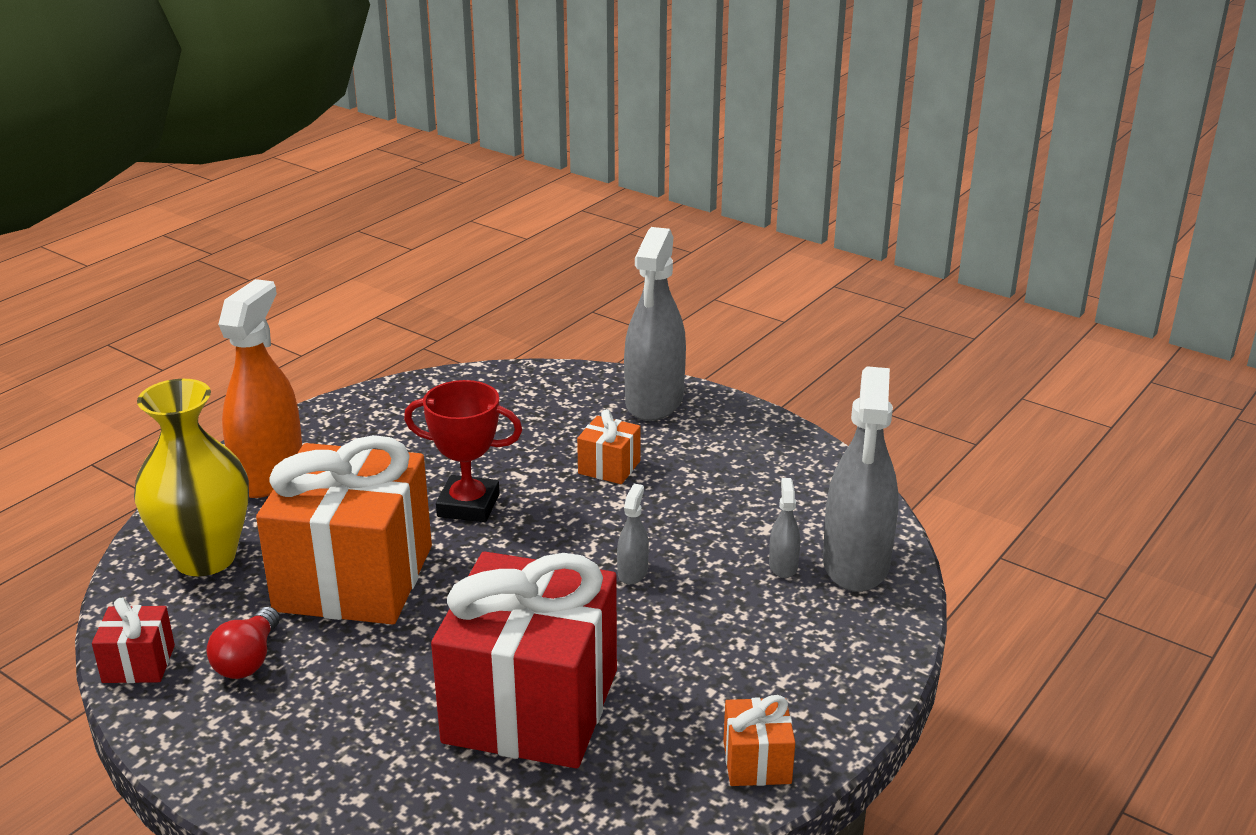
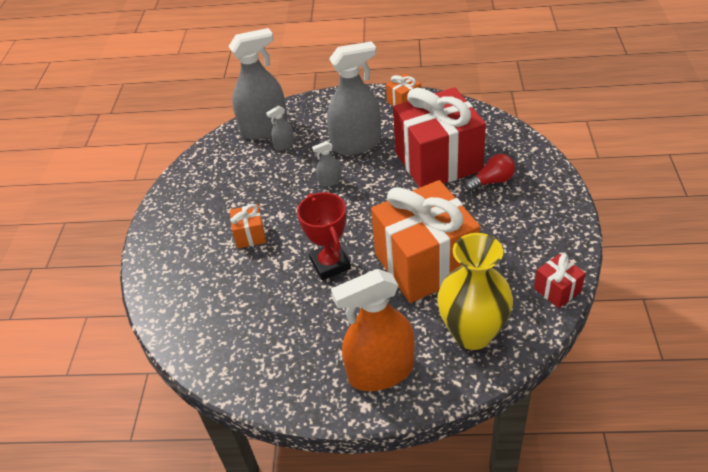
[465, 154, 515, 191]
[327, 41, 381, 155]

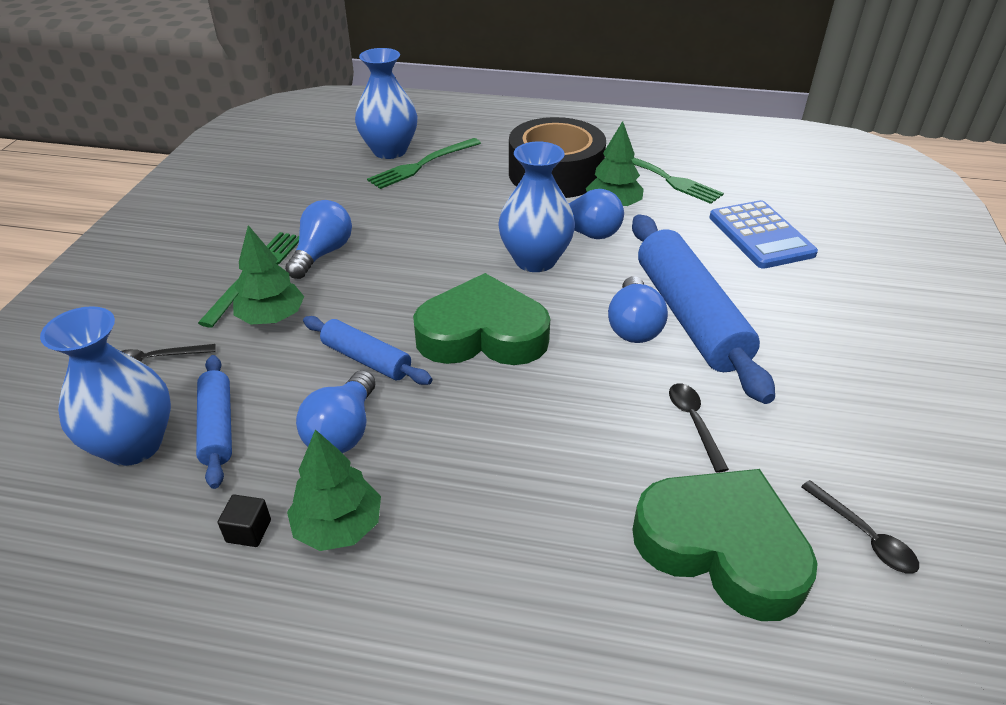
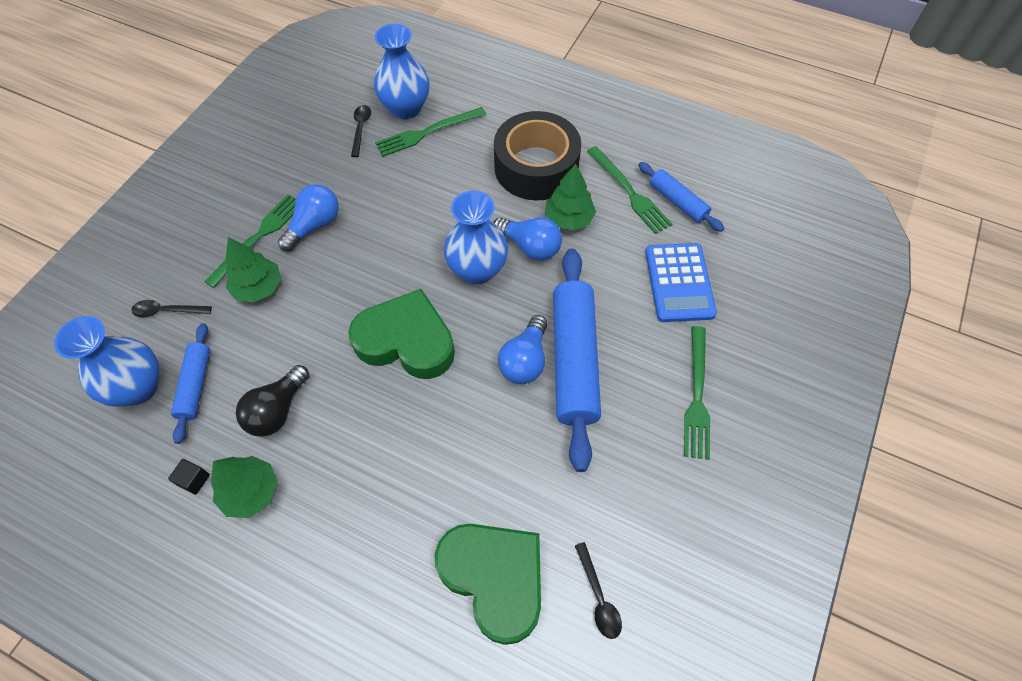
[684, 326, 710, 460]
[638, 162, 724, 232]
[351, 105, 371, 157]
[236, 365, 309, 437]

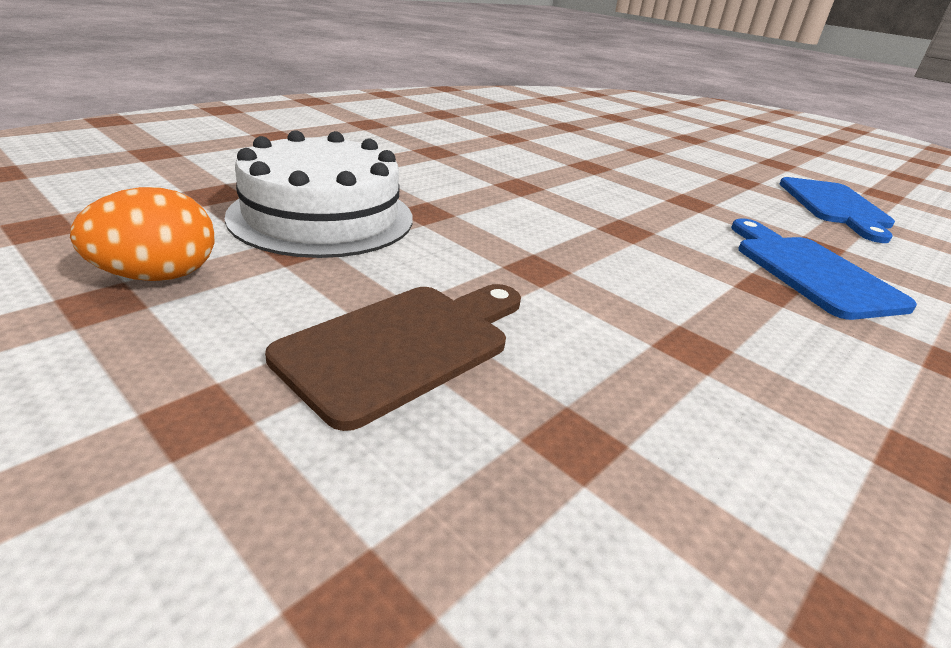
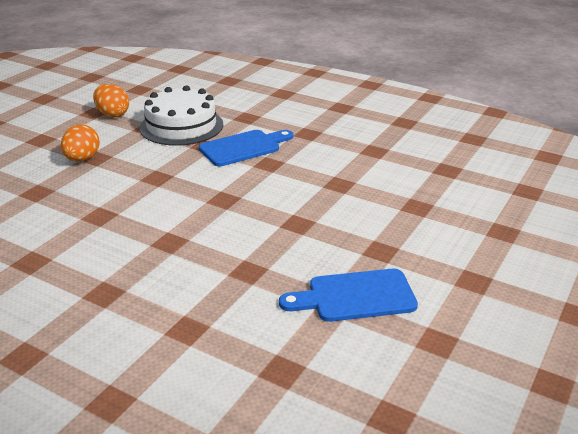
[199, 130, 293, 166]
[61, 124, 100, 162]

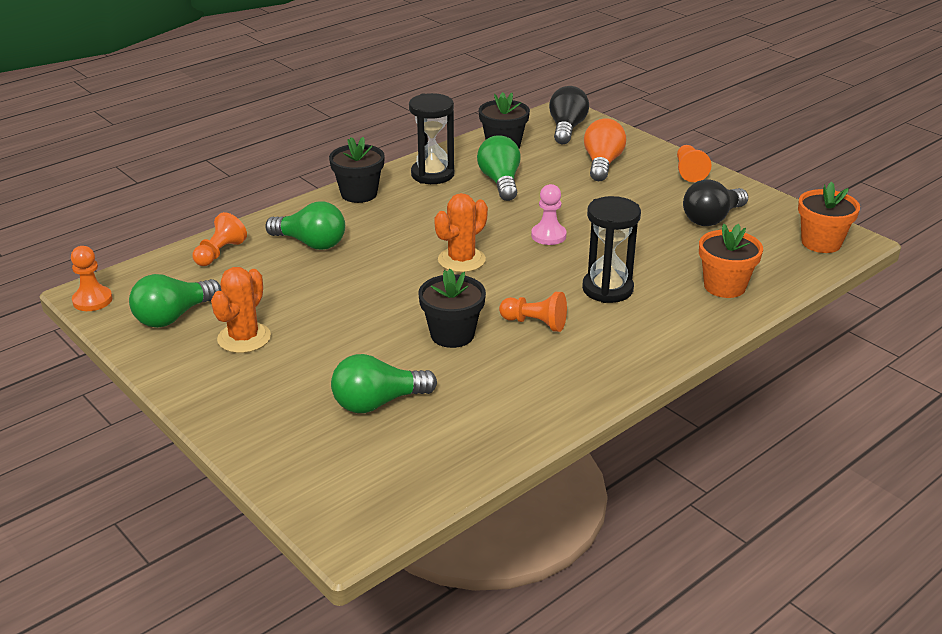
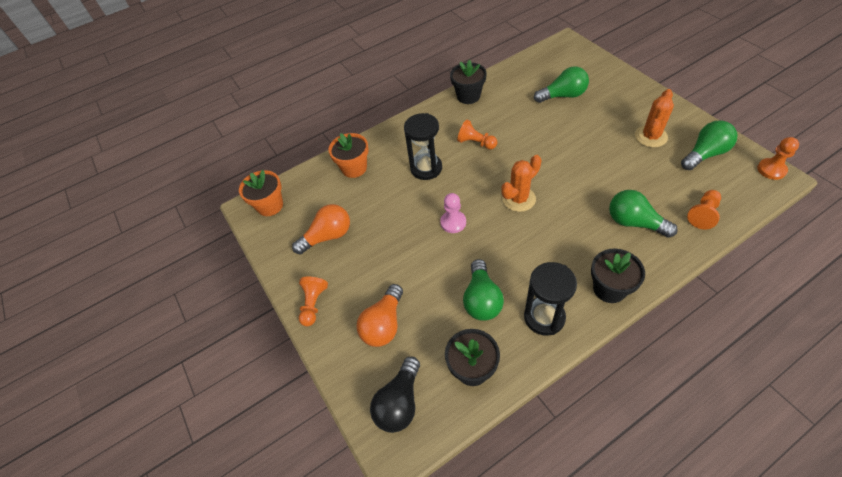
[450, 60, 487, 104]
[292, 204, 350, 254]

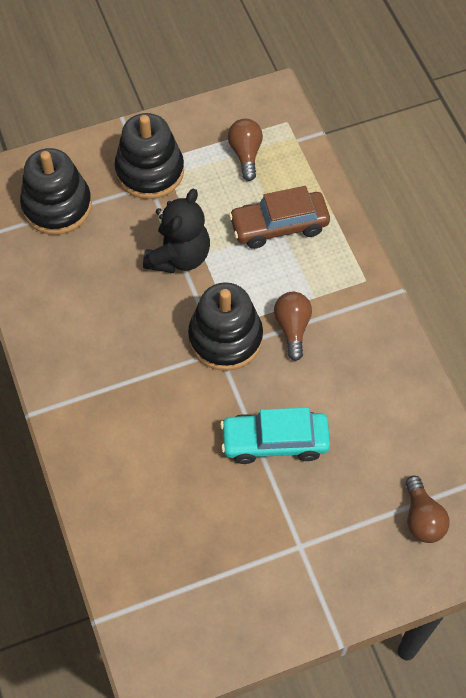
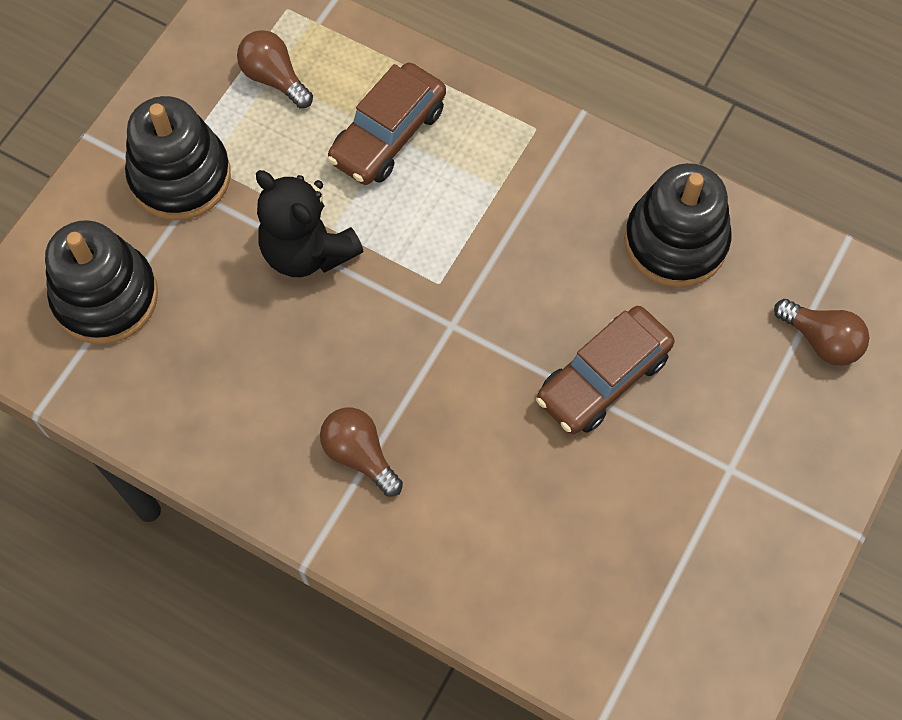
[624, 163, 732, 287]
[320, 407, 403, 497]
[536, 306, 674, 434]
[256, 170, 363, 277]

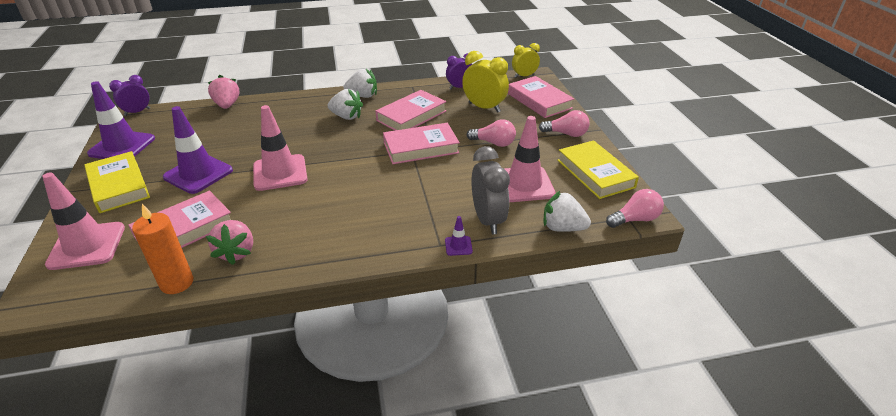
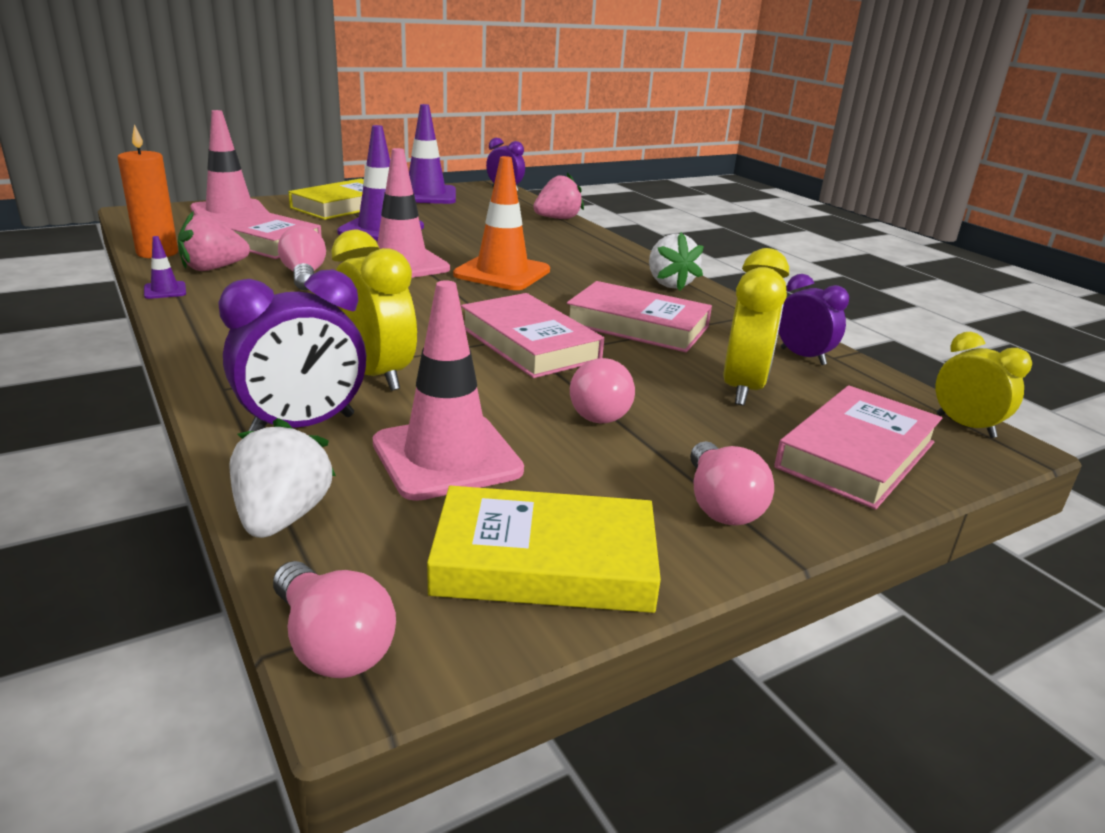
[328, 89, 363, 120] (first image)
[278, 226, 326, 290]
[331, 230, 417, 391]
[453, 156, 550, 290]
[144, 236, 186, 299]
[218, 269, 366, 431]
[427, 486, 661, 613]

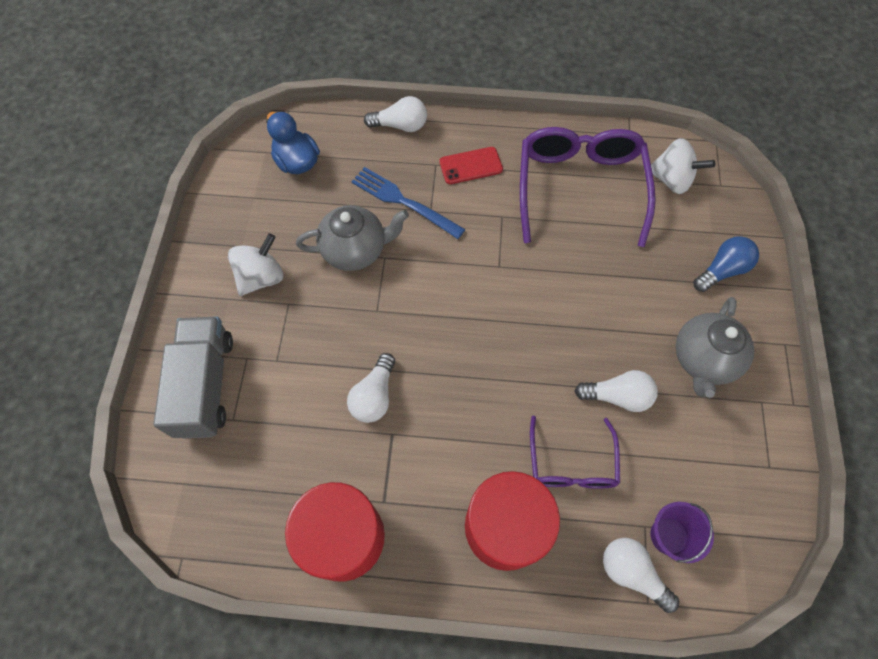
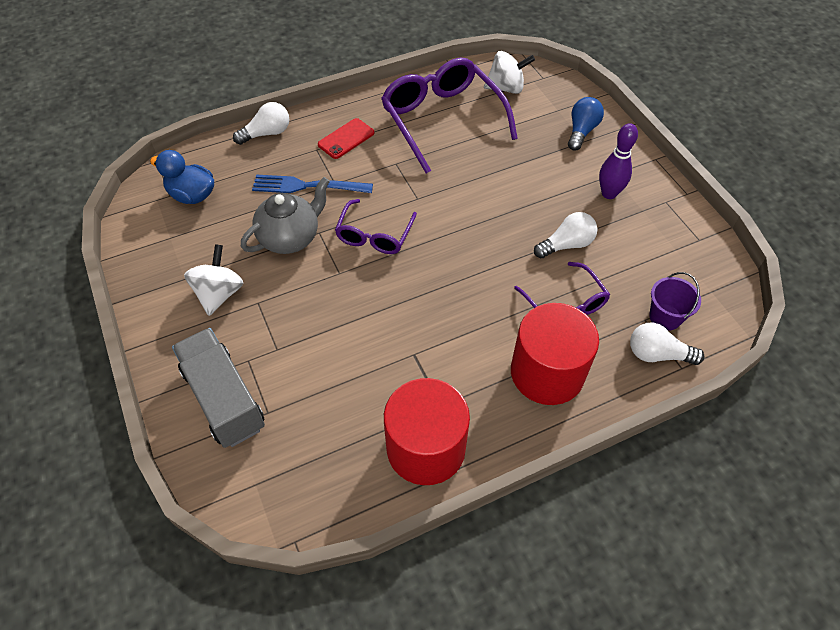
[347, 353, 395, 423] (first image)
[335, 199, 417, 254]
[599, 124, 638, 199]

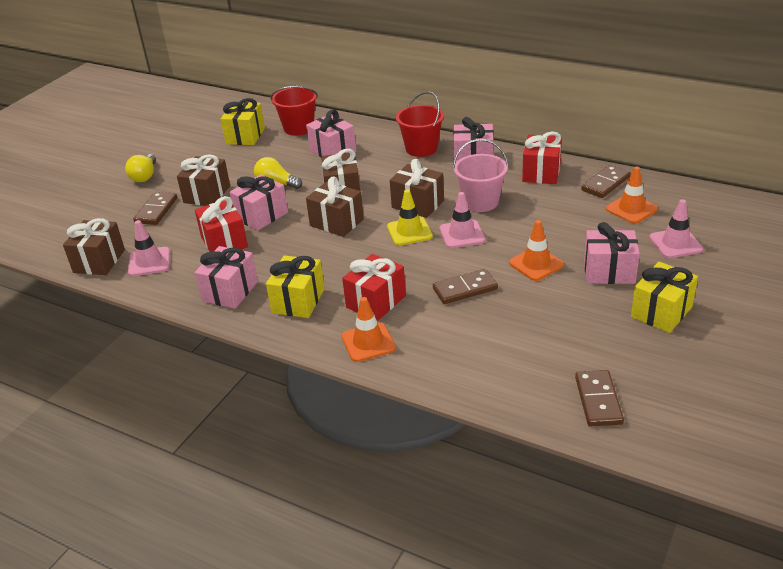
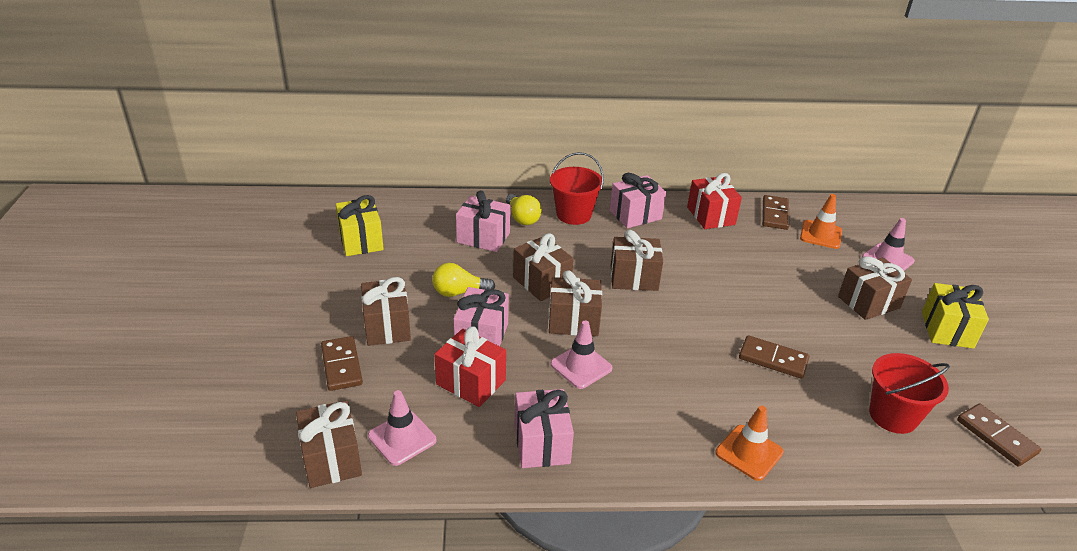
[266, 255, 325, 318] (first image)
[342, 254, 406, 321] (first image)
[387, 189, 433, 246] (first image)
[453, 139, 509, 212] (first image)
[509, 220, 564, 281] (first image)
[506, 194, 542, 225]
[869, 353, 950, 434]
[551, 321, 613, 389]
[838, 256, 912, 320]
[739, 335, 809, 379]

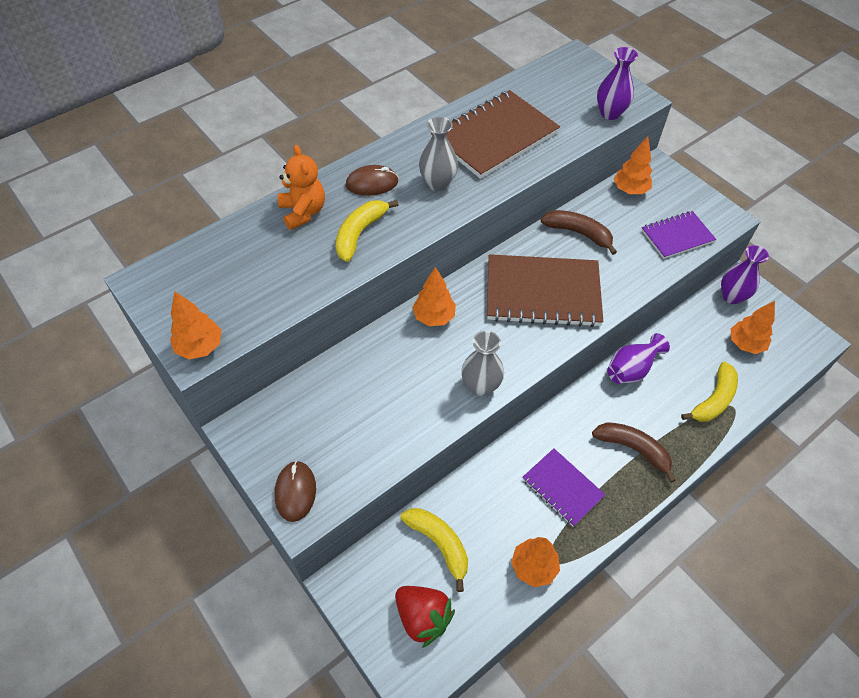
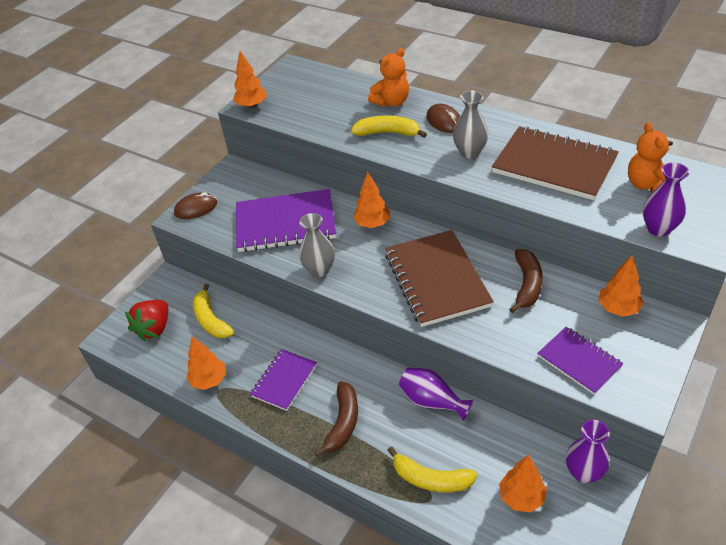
[236, 189, 336, 252]
[628, 122, 673, 193]
[193, 284, 234, 338]

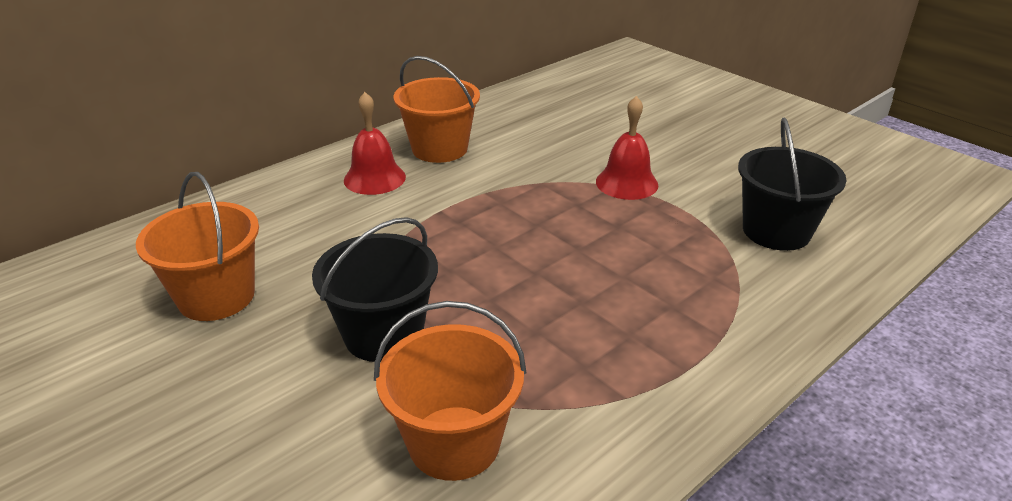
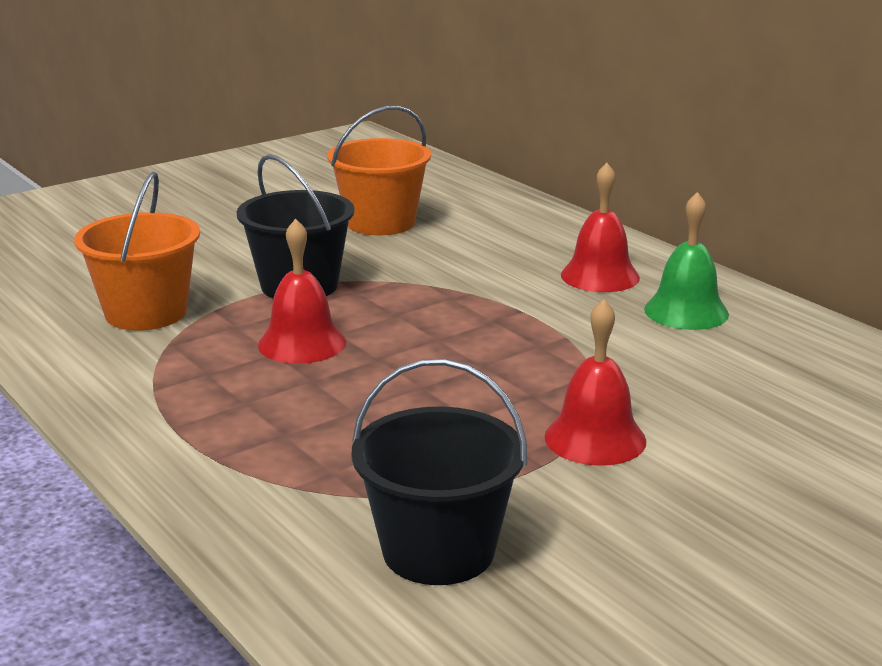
[258, 219, 346, 364]
[644, 192, 729, 330]

